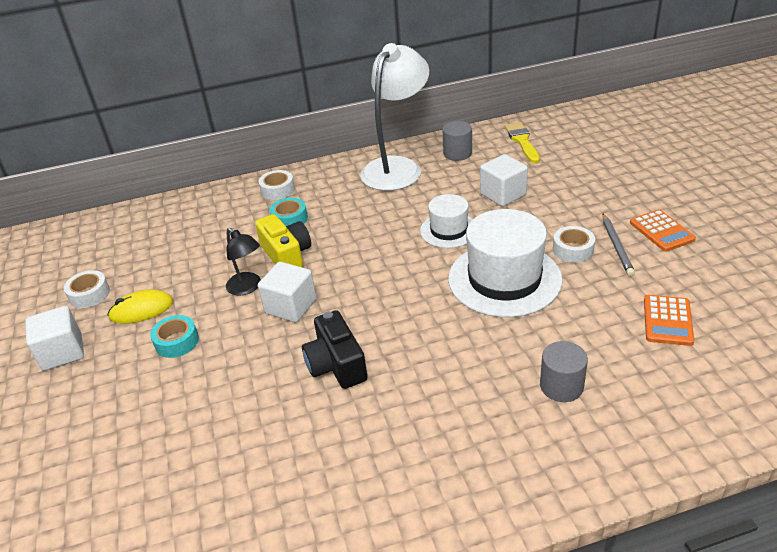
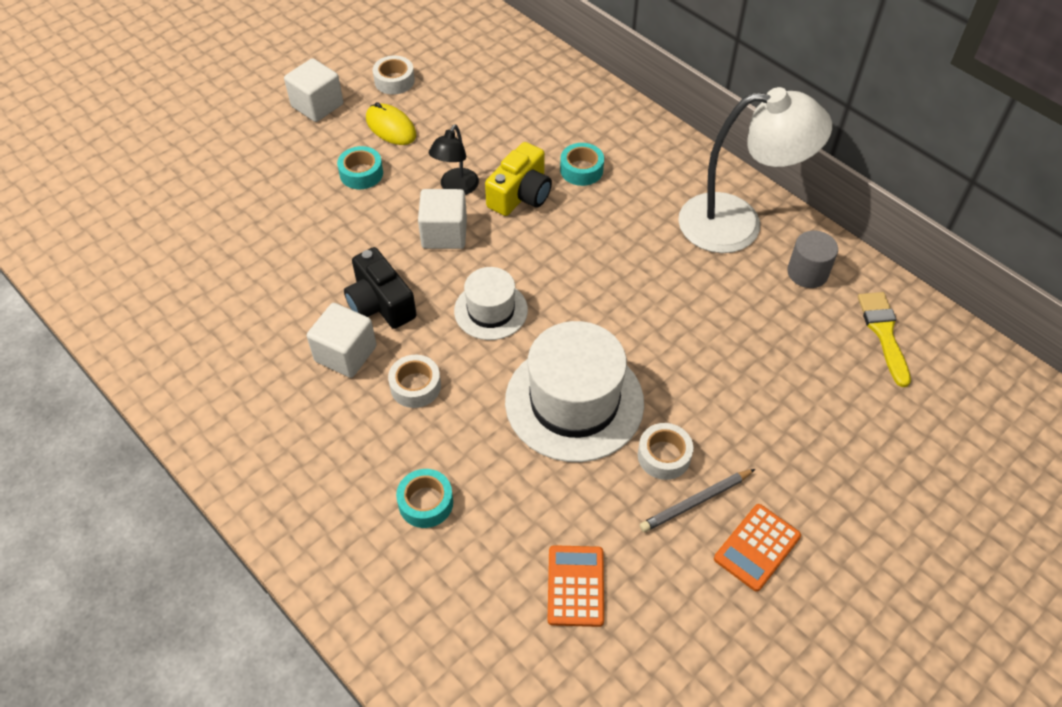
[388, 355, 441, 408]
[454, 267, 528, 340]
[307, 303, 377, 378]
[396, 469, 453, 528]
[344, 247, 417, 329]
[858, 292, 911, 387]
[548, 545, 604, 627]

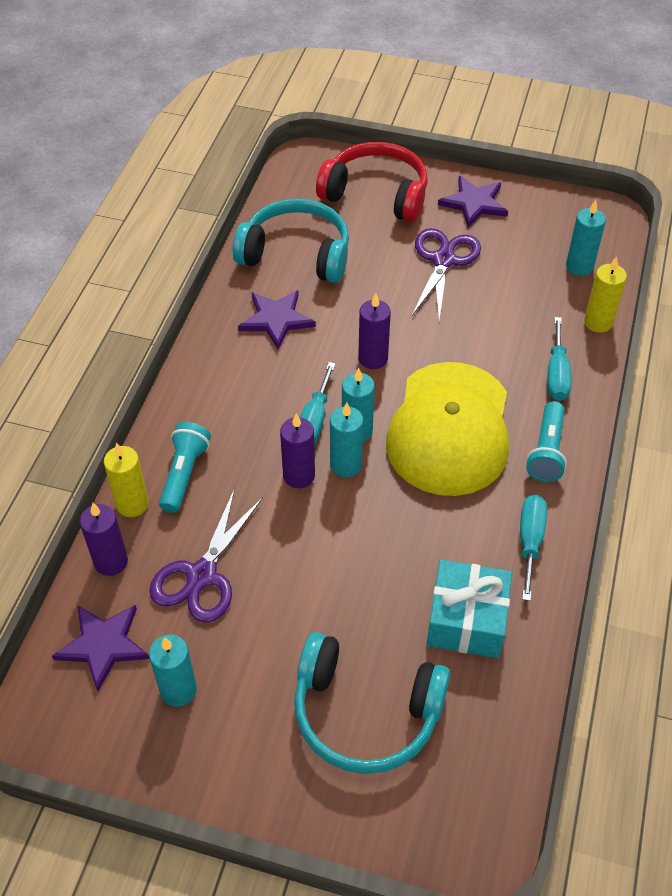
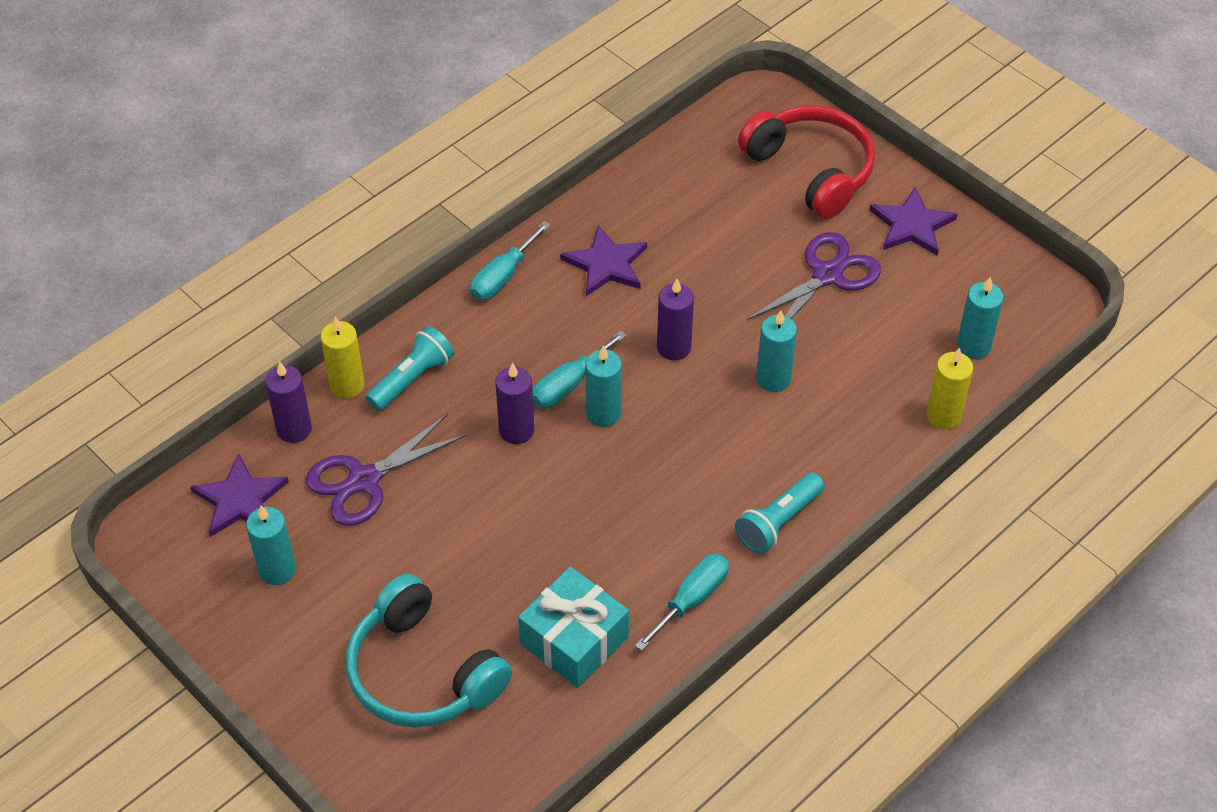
[233, 199, 349, 283] (first image)
[386, 362, 509, 496] (first image)
[756, 310, 797, 392]
[470, 221, 551, 300]

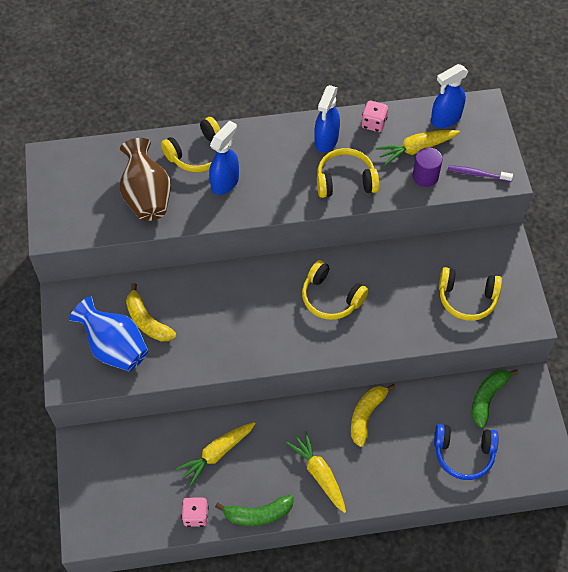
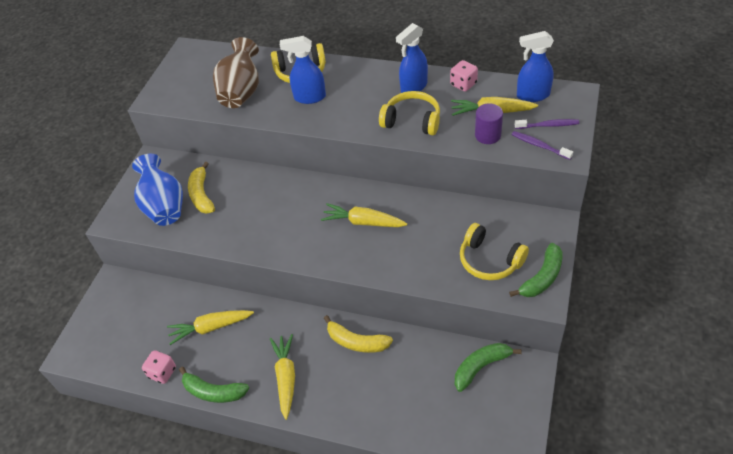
[434, 424, 499, 480] (first image)
[509, 243, 563, 297]
[514, 119, 579, 129]
[321, 203, 408, 227]
[280, 36, 326, 104]
[324, 315, 393, 353]

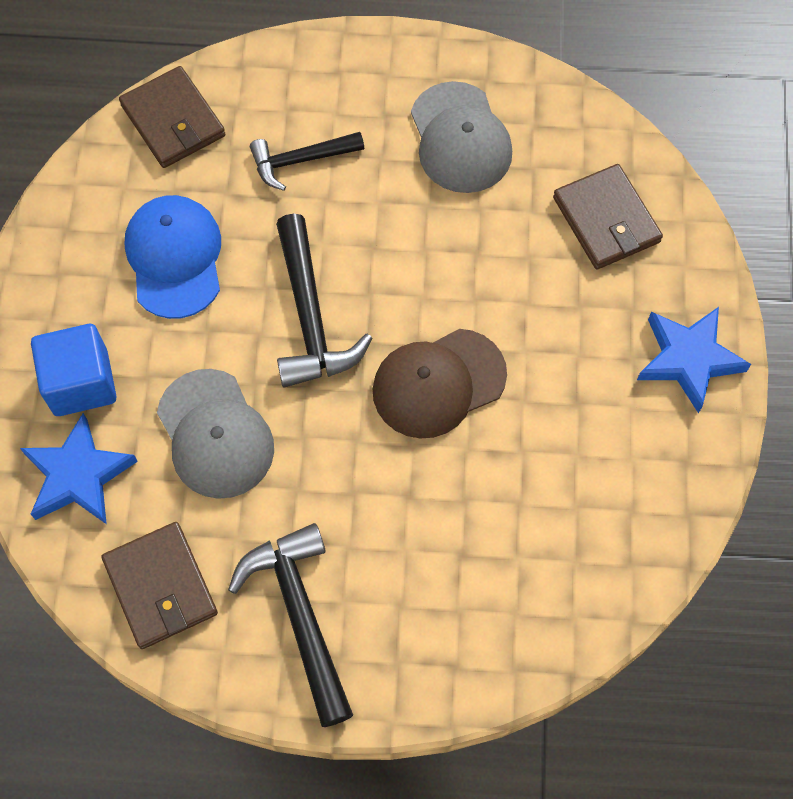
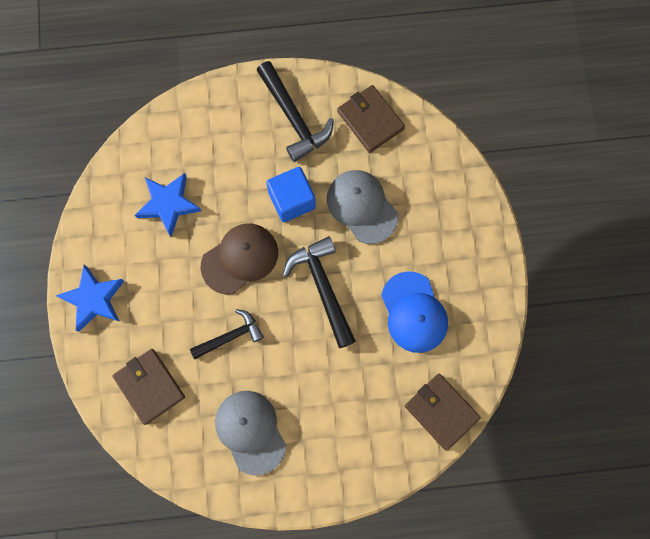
[135, 173, 201, 237]
[266, 167, 316, 222]
[190, 309, 264, 359]

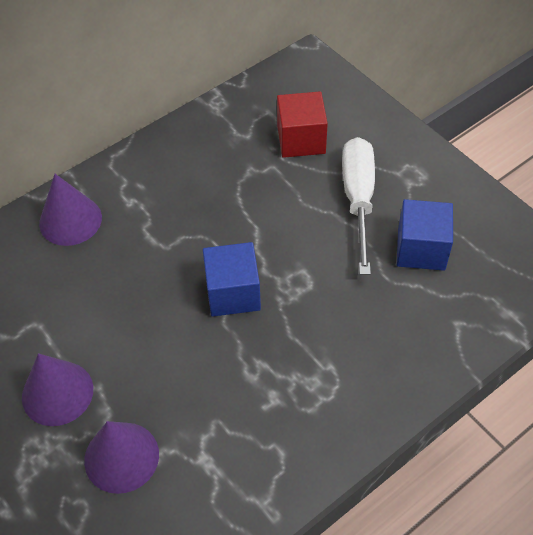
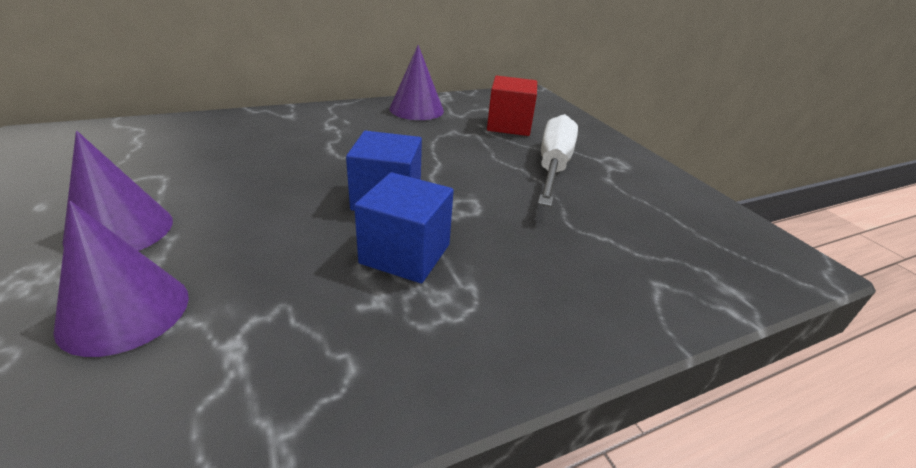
[389, 45, 444, 120]
[354, 172, 454, 283]

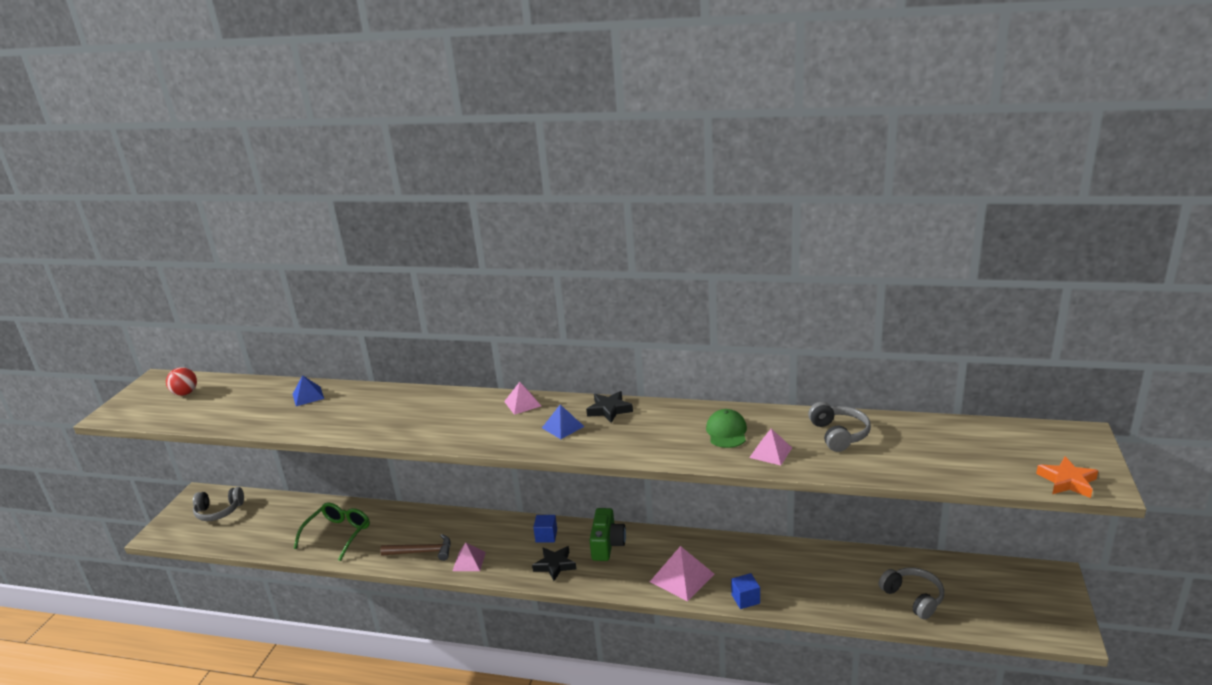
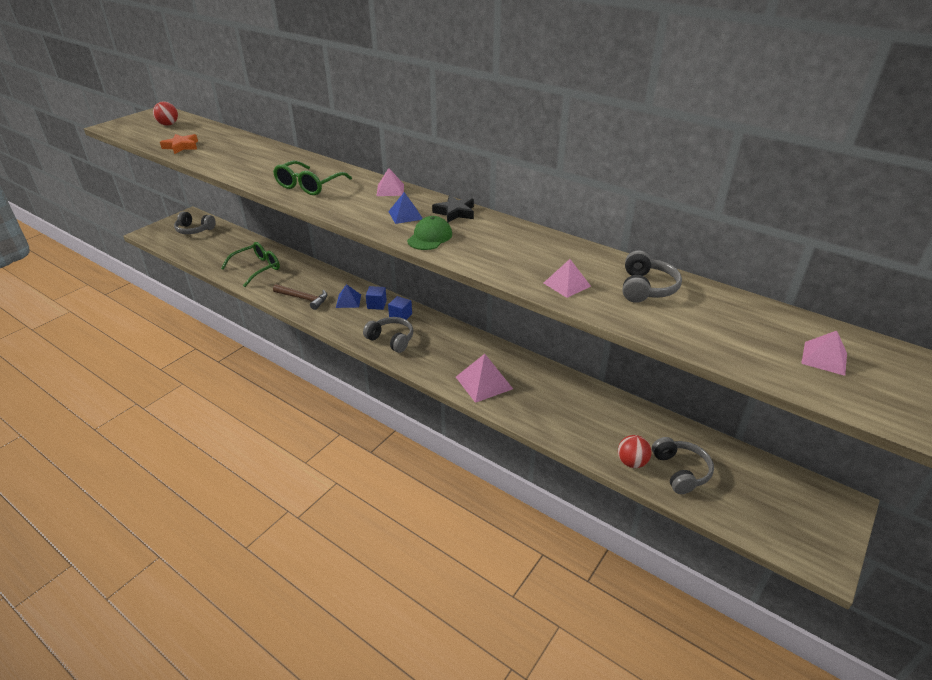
[590, 508, 626, 561] (first image)
[273, 161, 352, 195]
[618, 435, 652, 468]
[336, 284, 361, 308]
[801, 331, 847, 376]
[407, 216, 452, 250]
[366, 286, 387, 310]
[160, 134, 198, 154]
[363, 317, 413, 353]

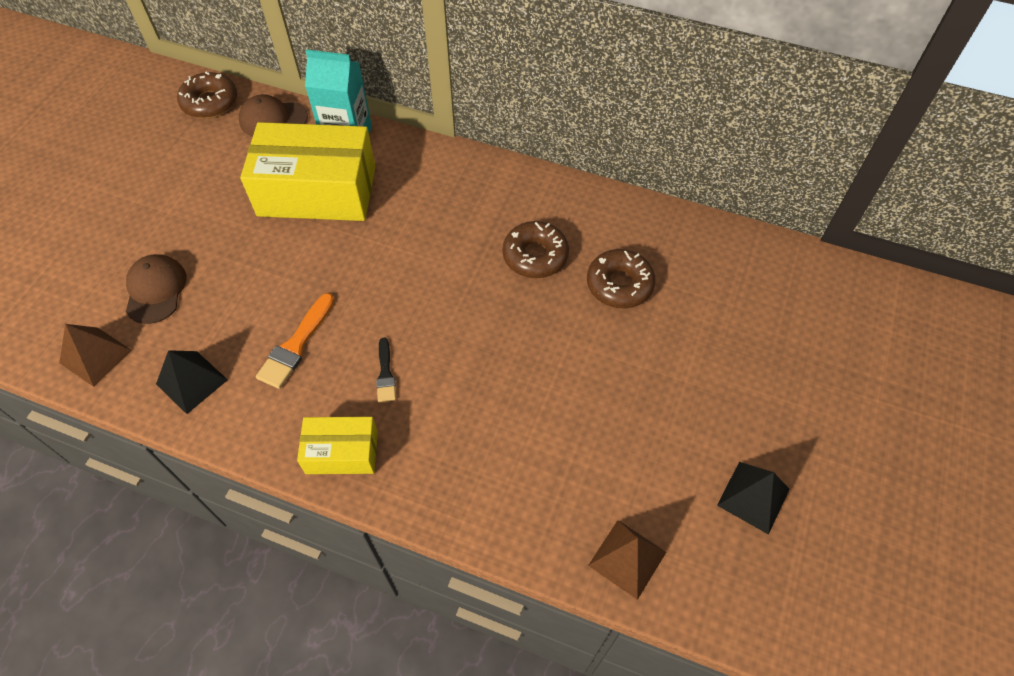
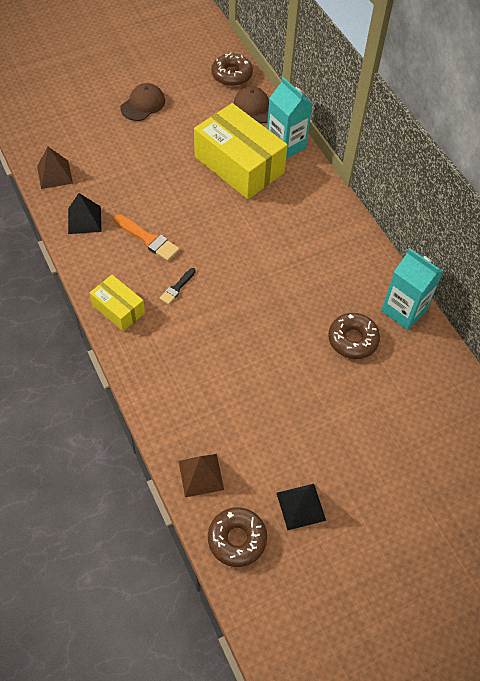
[381, 248, 444, 330]
[120, 83, 165, 121]
[208, 507, 267, 567]
[114, 214, 180, 261]

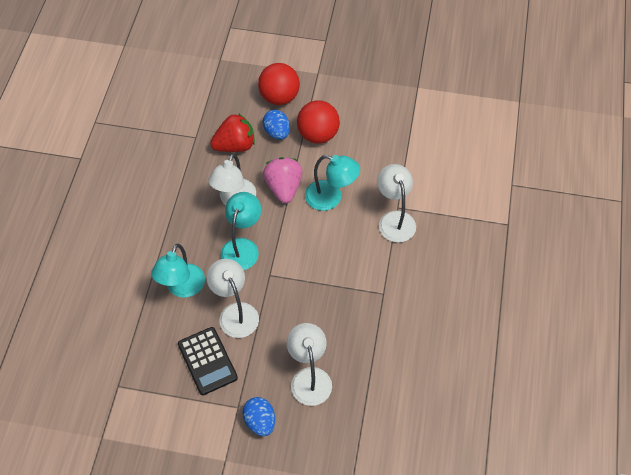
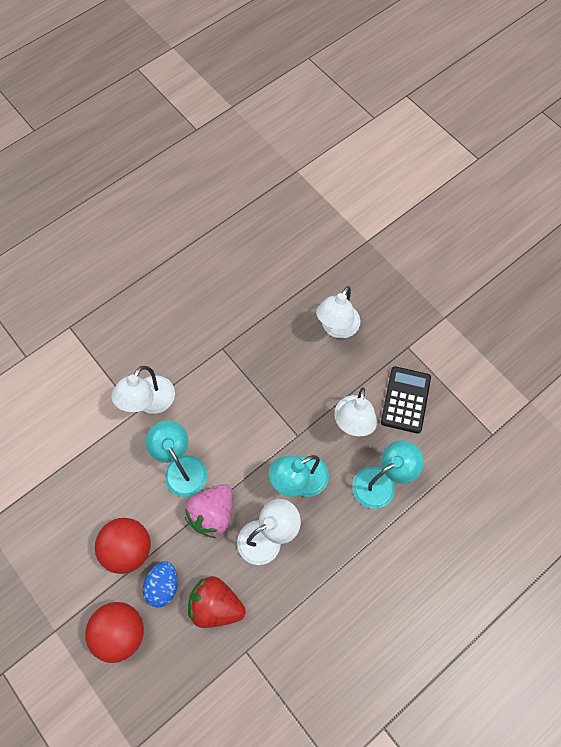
[243, 397, 275, 436] (first image)

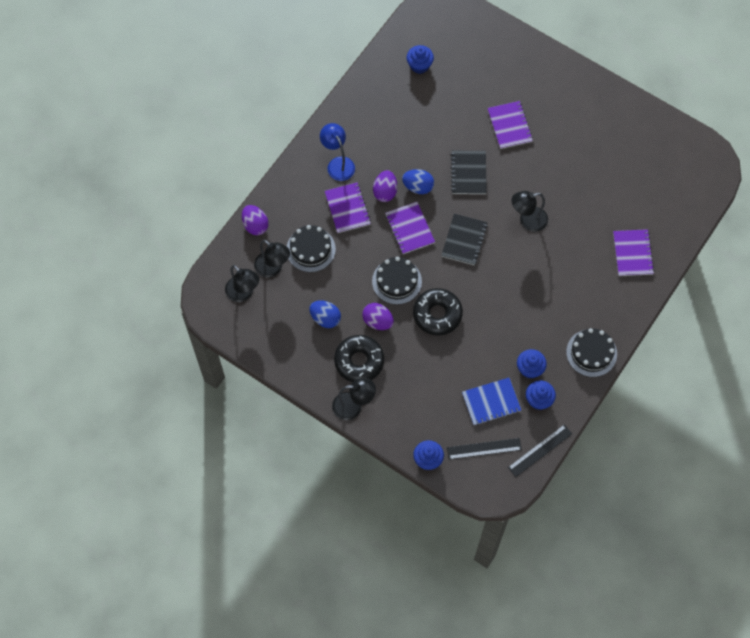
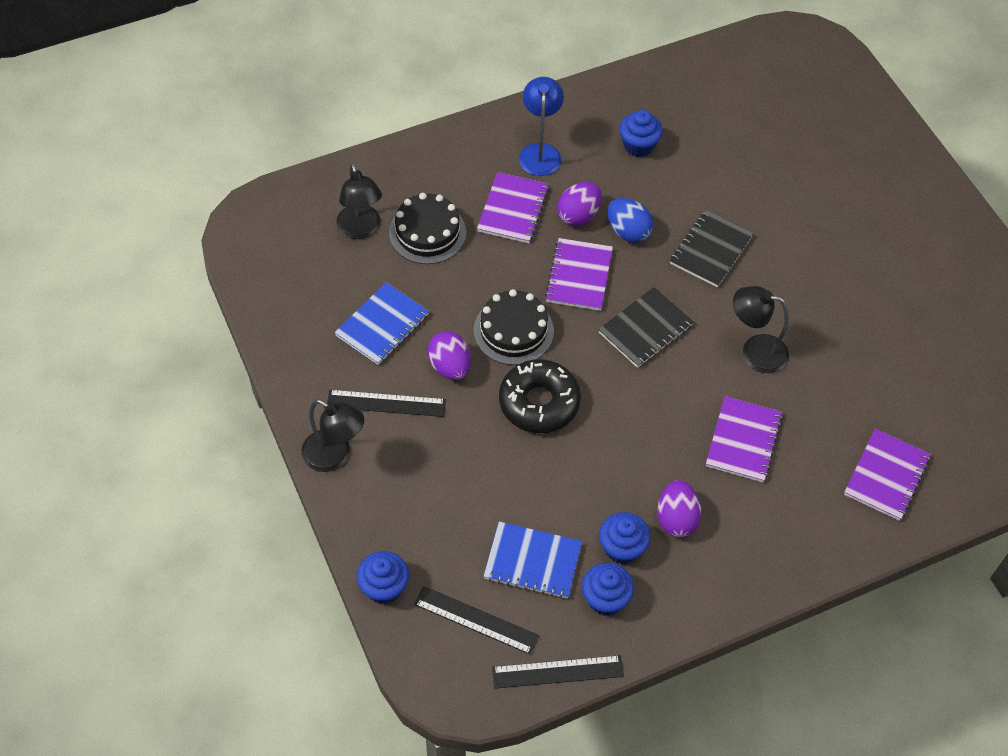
[225, 265, 259, 302] (first image)
[566, 328, 617, 377] (first image)
[657, 480, 701, 537]
[619, 110, 663, 157]
[706, 396, 782, 482]
[335, 282, 429, 365]
[327, 390, 446, 417]

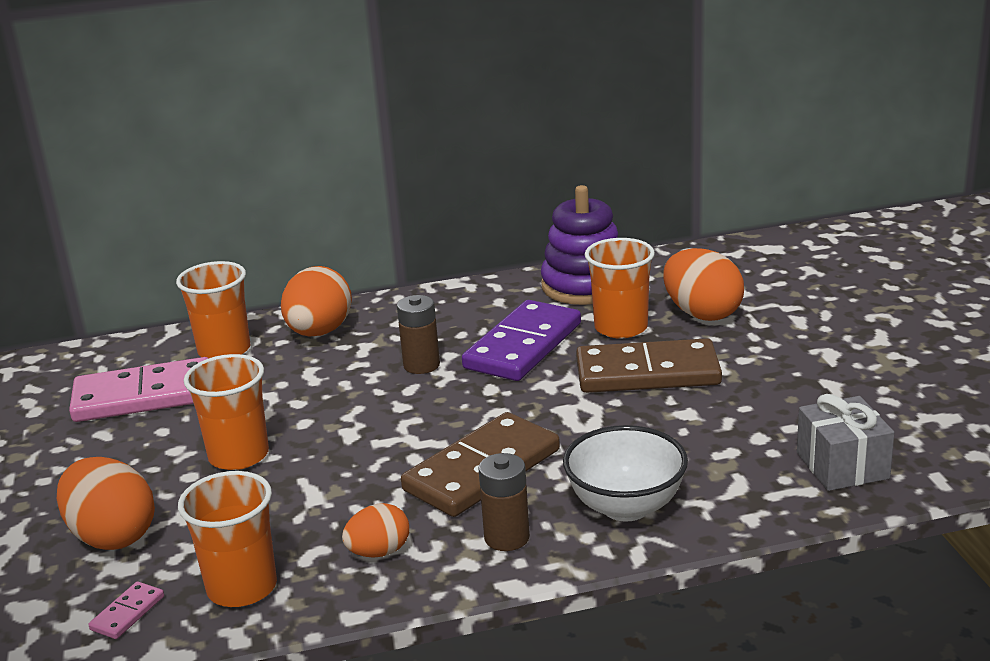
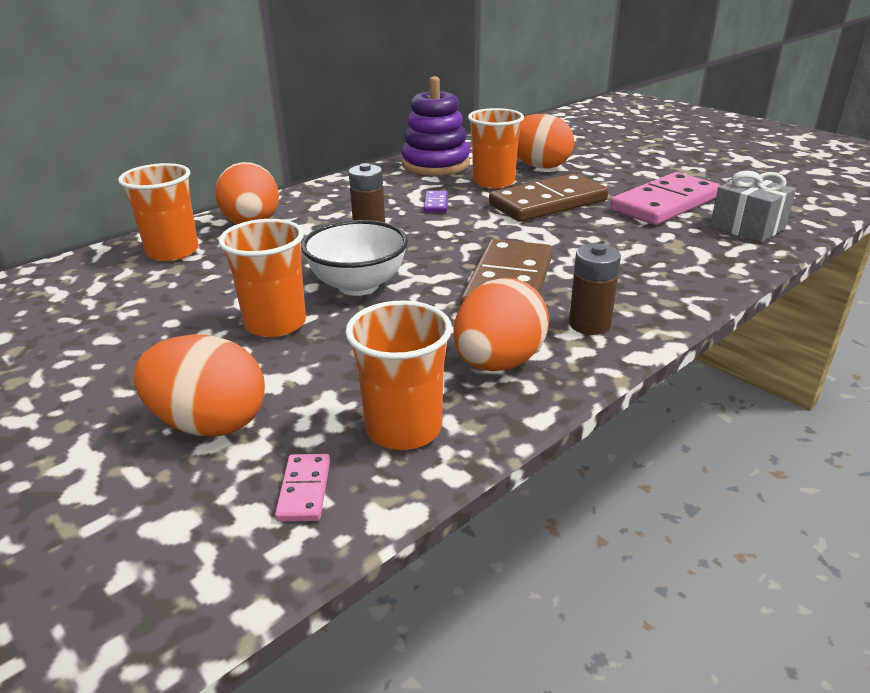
[610, 172, 721, 225]
[301, 220, 408, 296]
[453, 278, 549, 371]
[424, 191, 448, 212]

